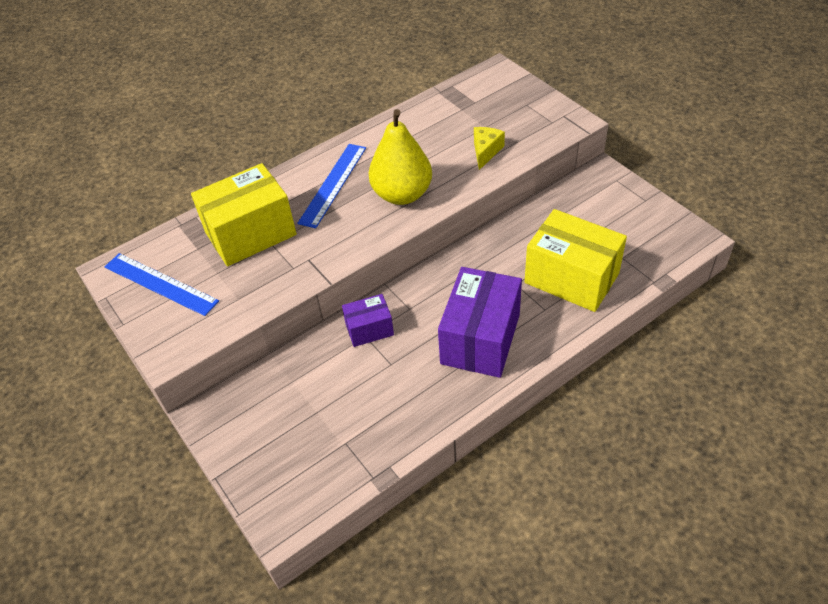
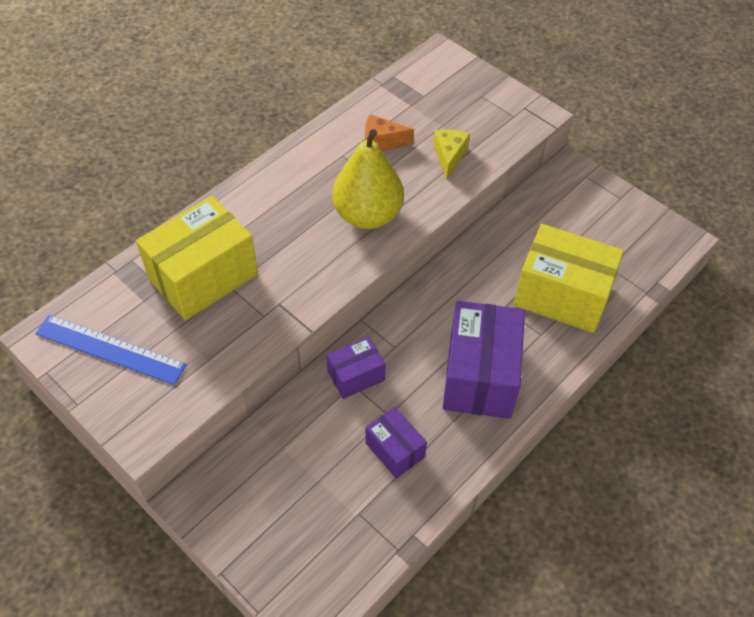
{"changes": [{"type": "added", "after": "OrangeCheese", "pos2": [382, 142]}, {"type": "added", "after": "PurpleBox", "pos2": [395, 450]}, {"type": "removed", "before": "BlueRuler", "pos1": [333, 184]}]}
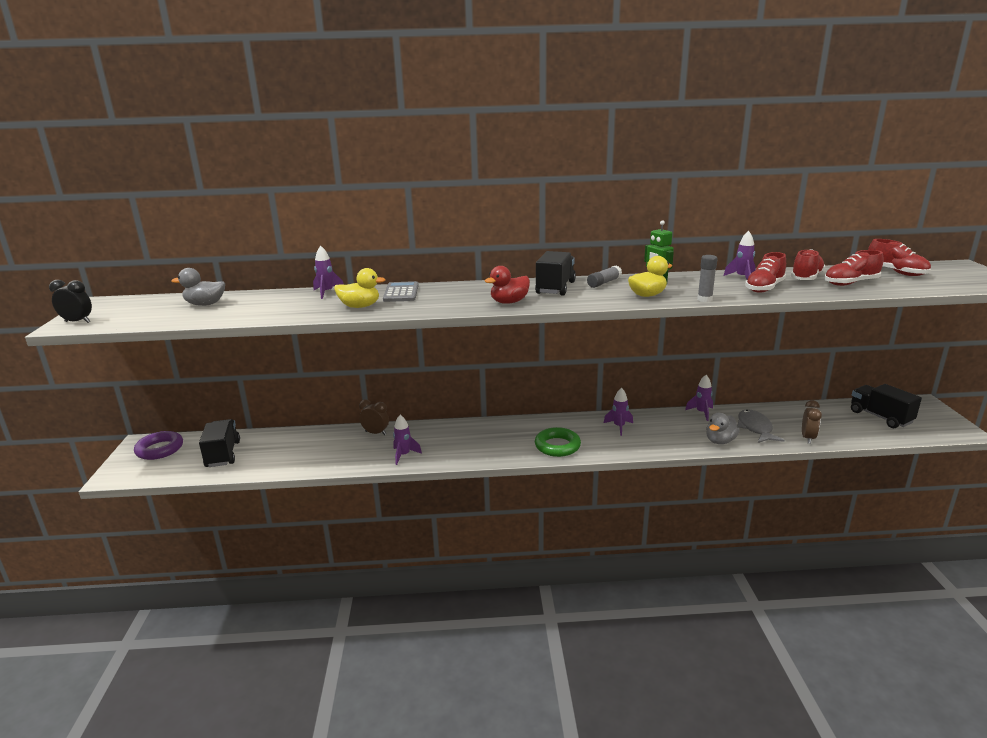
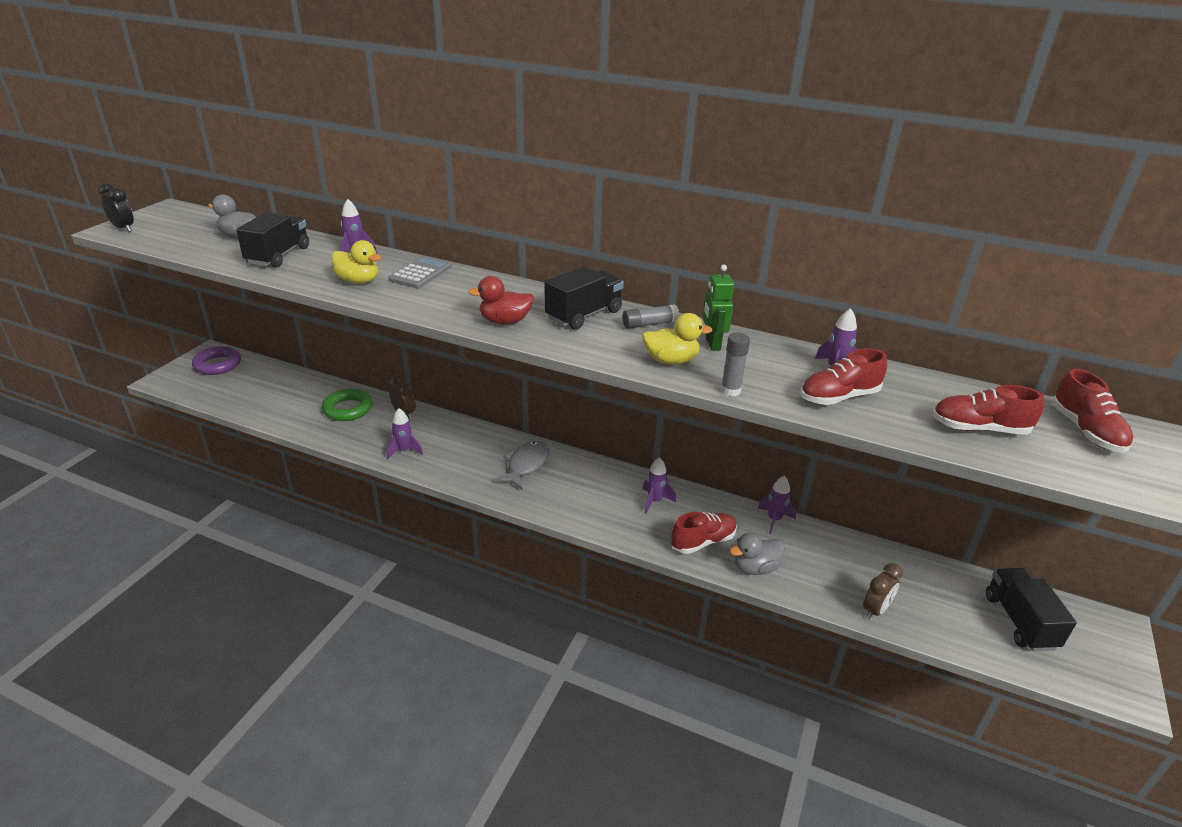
{"changes": [{"type": "moved", "before": "BlackTruck", "pos1": [223, 454], "pos2": [278, 256]}, {"type": "moved", "before": "GreenRing", "pos1": [557, 446], "pos2": [348, 409]}, {"type": "moved", "before": "GreyFish", "pos1": [755, 428], "pos2": [526, 465]}, {"type": "moved", "before": "RedShoe", "pos1": [806, 278], "pos2": [703, 541]}]}
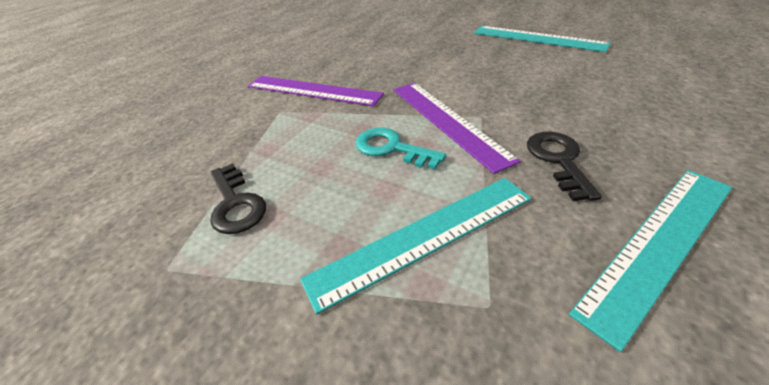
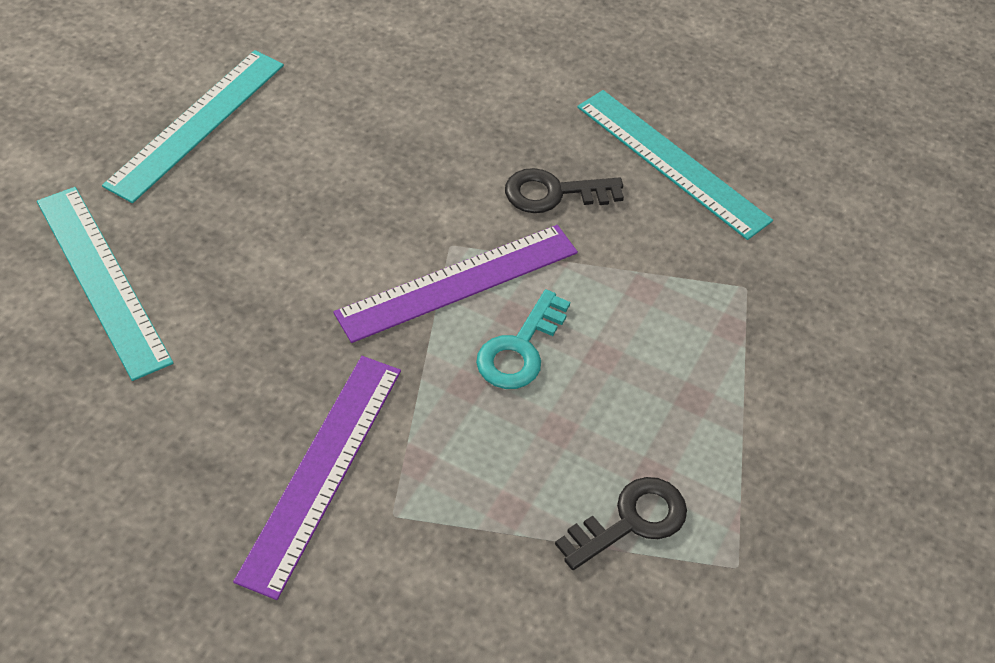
{"changes": [{"type": "moved", "before": "TurquoiseRuler", "pos1": [424, 237], "pos2": [103, 279]}]}
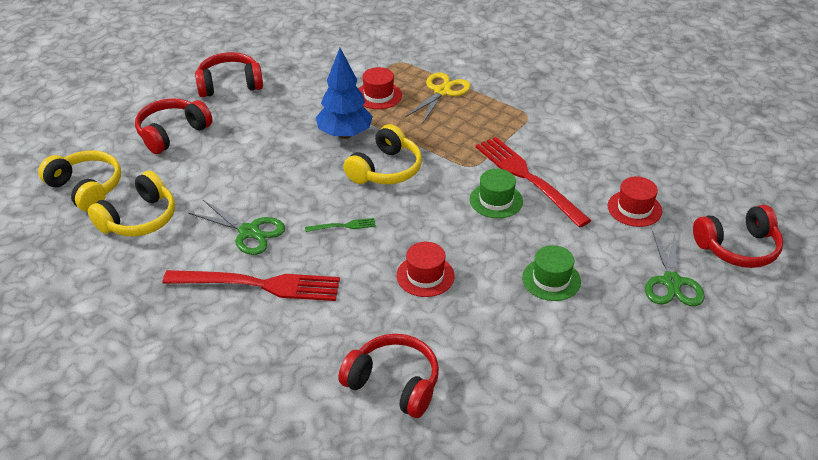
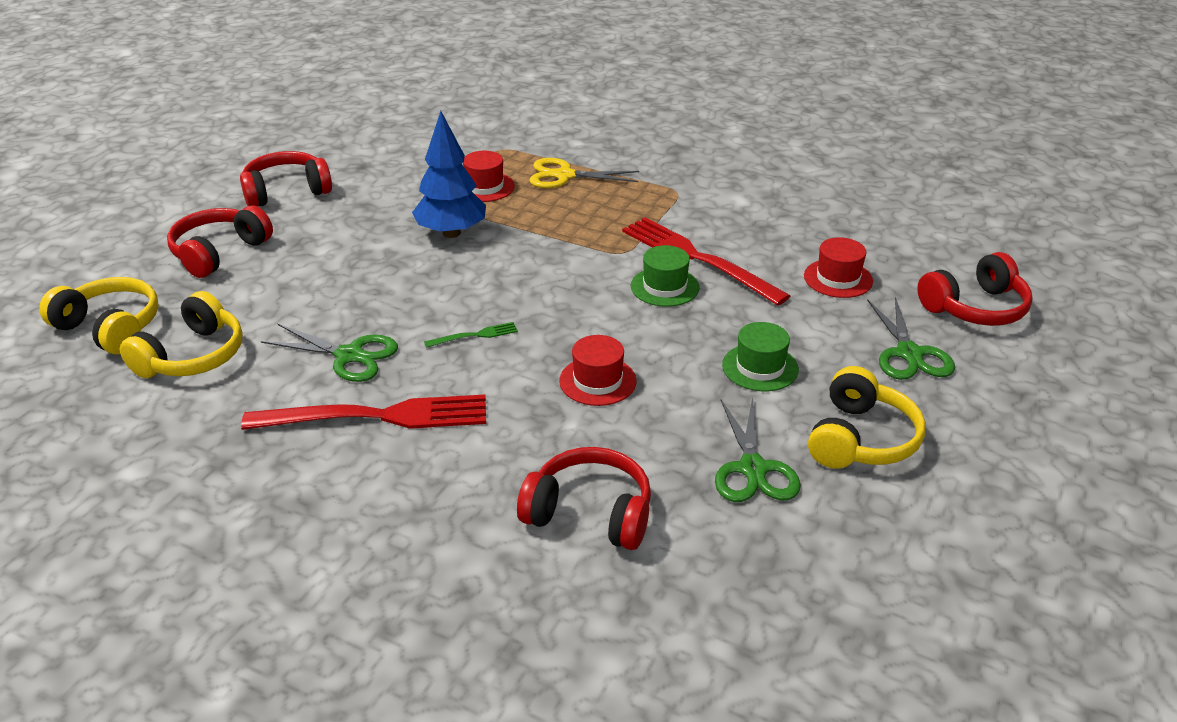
{"changes": [{"type": "turned", "before": "YellowScissors", "pos1": [442, 91], "pos2": [564, 176], "turn": -105}, {"type": "added", "after": "GreenScissors", "pos2": [753, 469]}, {"type": "moved", "before": "YellowHeadphones", "pos1": [385, 169], "pos2": [860, 439]}]}
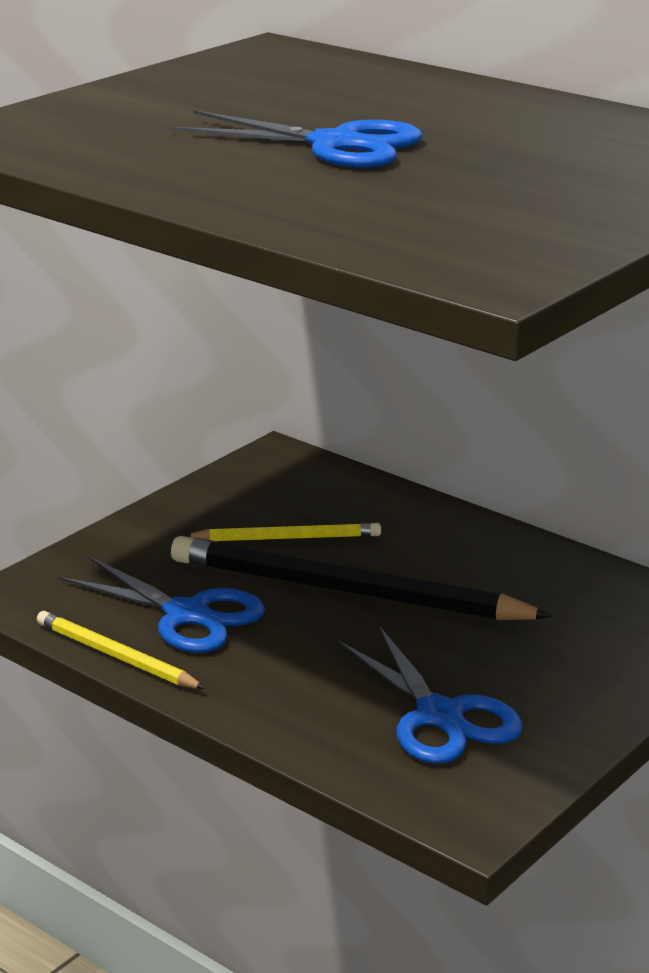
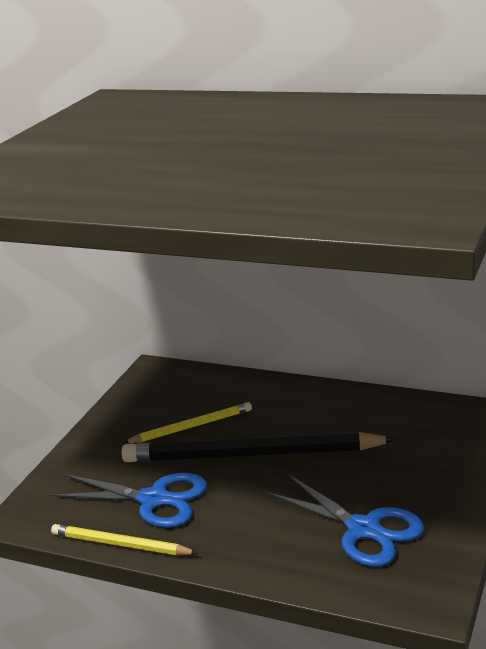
{"changes": [{"type": "removed", "before": "BlueScissors", "pos1": [335, 145]}]}
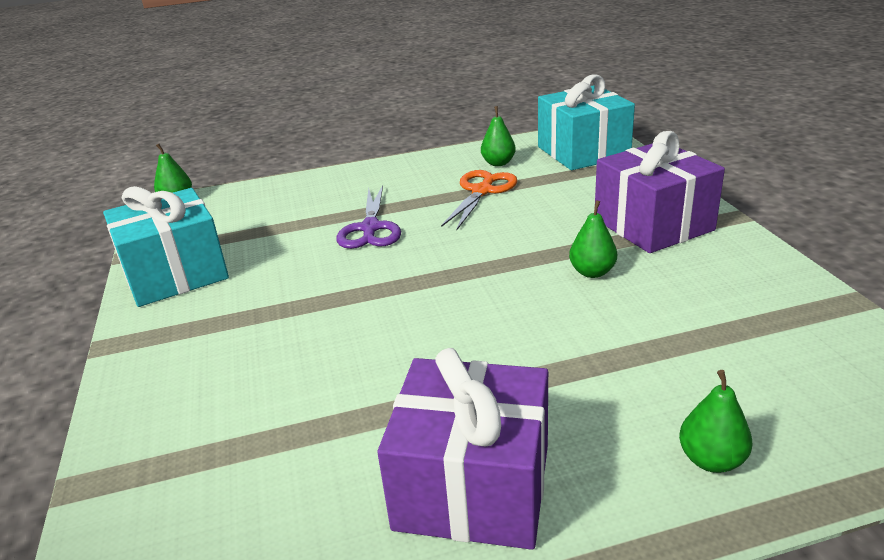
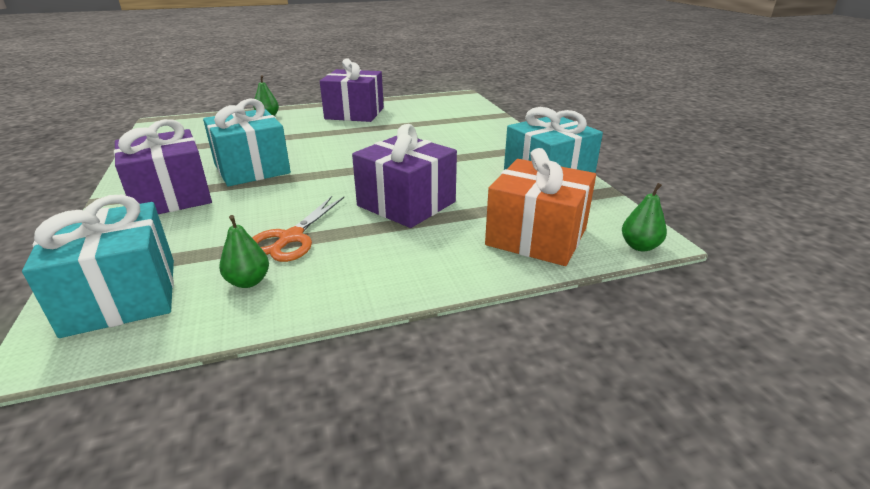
{"changes": [{"type": "replaced", "before": "GreenPear", "after": "TurquoiseGift", "pos1": [592, 272], "pos2": [251, 169]}, {"type": "replaced", "before": "PurpleScissors", "after": "PurpleGift", "pos1": [370, 228], "pos2": [406, 204]}, {"type": "added", "after": "OrangeGift", "pos2": [536, 237]}]}
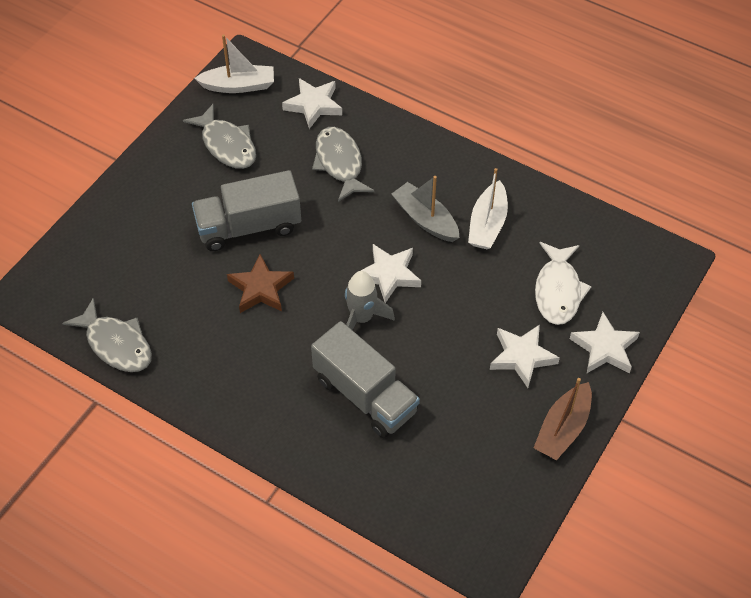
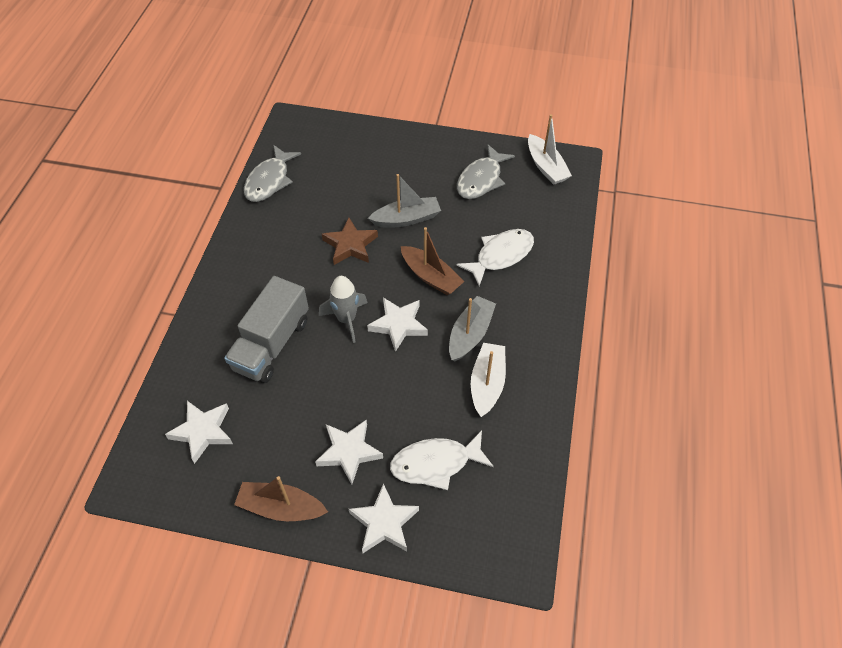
{"changes": [{"type": "moved", "before": "WhiteStar", "pos1": [313, 105], "pos2": [203, 432]}, {"type": "replaced", "before": "GreyTruck", "after": "GreyBoat", "pos1": [249, 227], "pos2": [406, 219]}, {"type": "added", "after": "BrownBoat", "pos2": [431, 277]}, {"type": "recoloured", "before": "GreyFish", "after": "WhiteFish", "pos1": [339, 163], "pos2": [501, 255]}, {"type": "turned", "before": "WhiteBoat", "pos1": [487, 224], "pos2": [487, 383], "turn": 105}]}
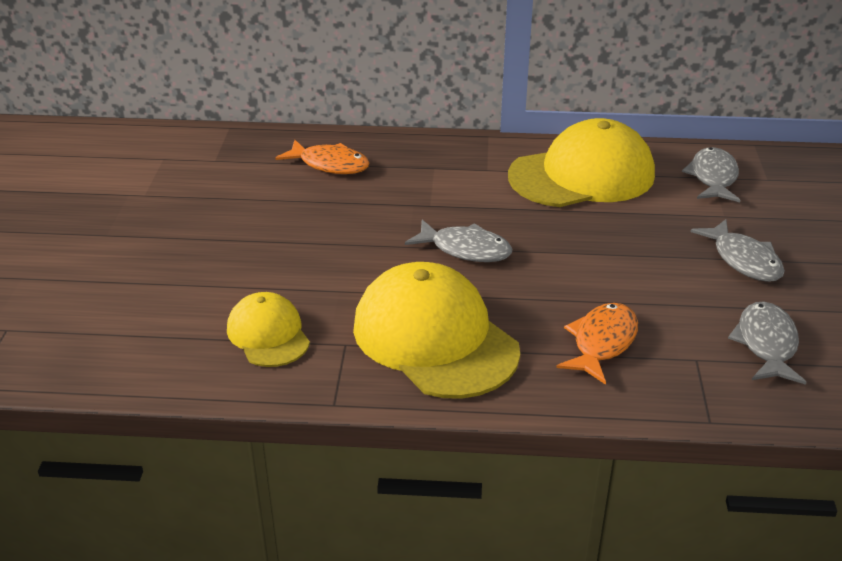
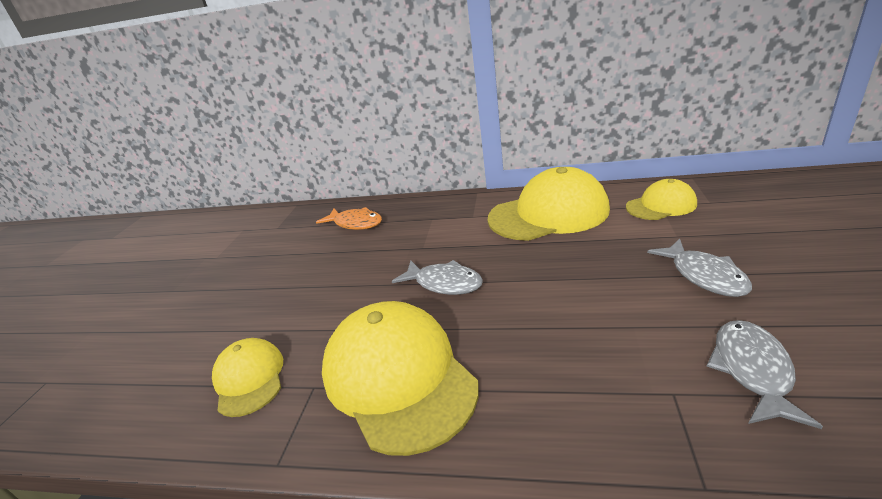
{"changes": [{"type": "replaced", "before": "GreyFish", "after": "YellowCap", "pos1": [713, 177], "pos2": [661, 205]}, {"type": "removed", "before": "OrangeFish", "pos1": [602, 343]}]}
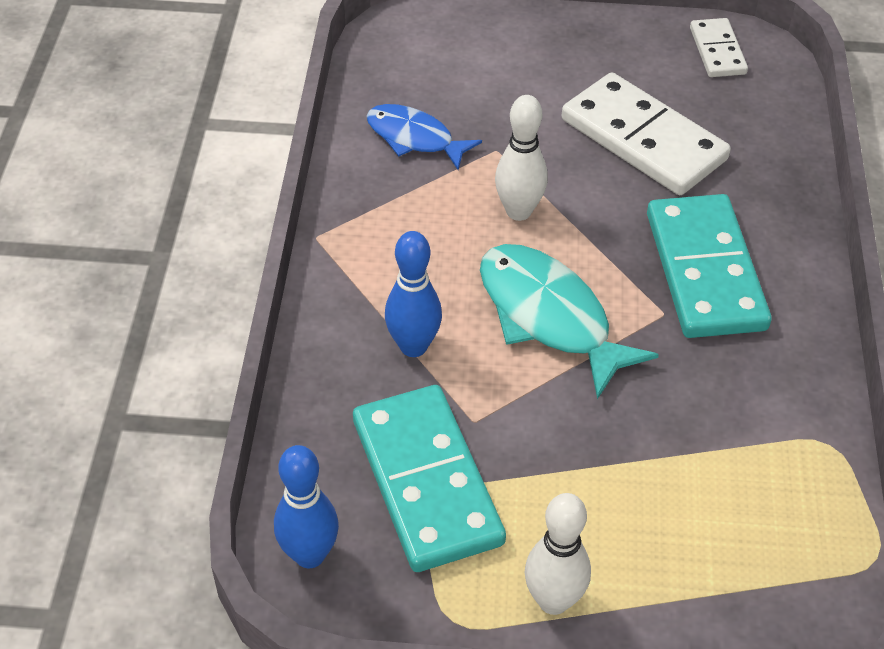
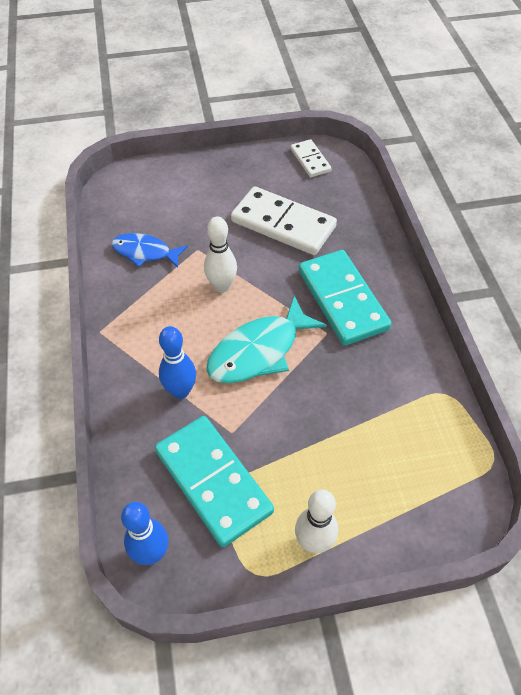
{"changes": [{"type": "turned", "before": "TurquoiseFish", "pos1": [549, 317], "pos2": [259, 351], "turn": -75}]}
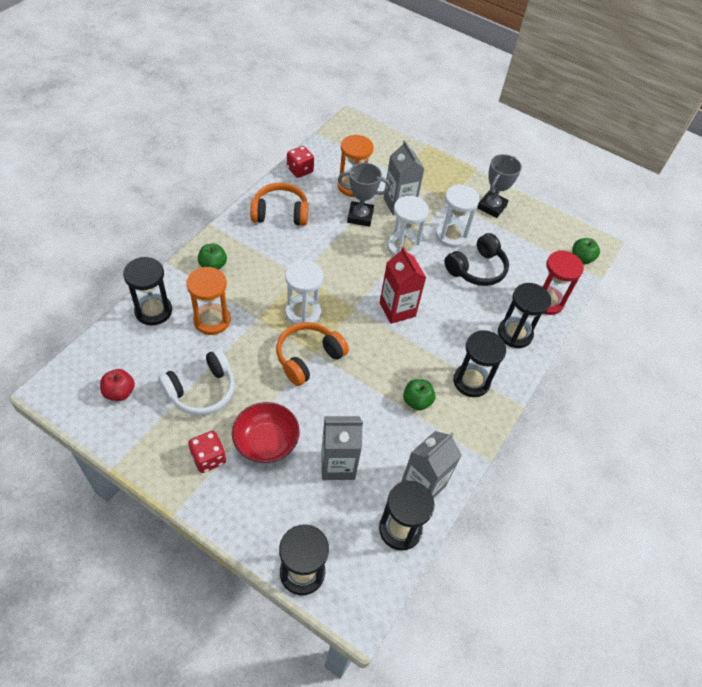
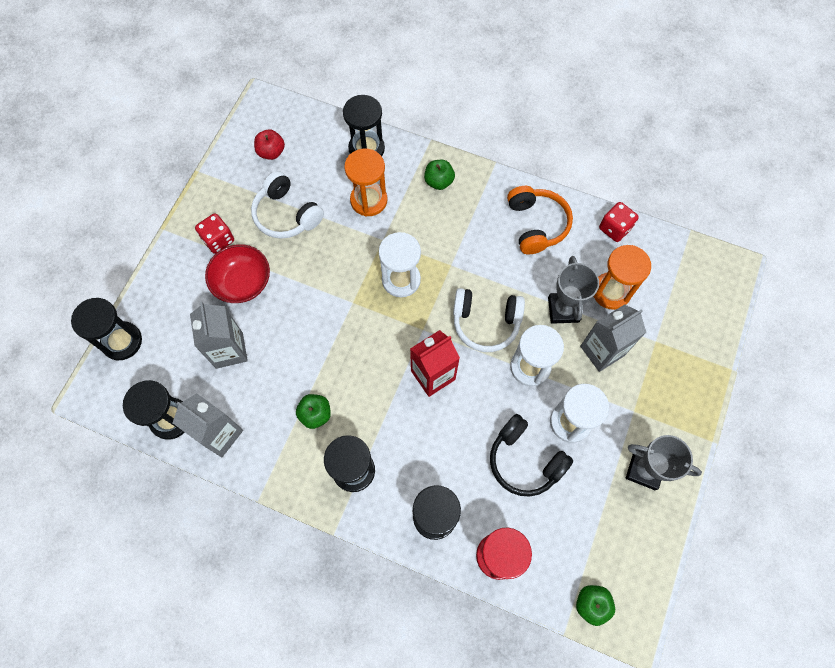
{"changes": [{"type": "added", "after": "WhiteHeadphones", "pos2": [486, 322]}, {"type": "removed", "before": "OrangeHeadphones", "pos1": [308, 358]}]}
